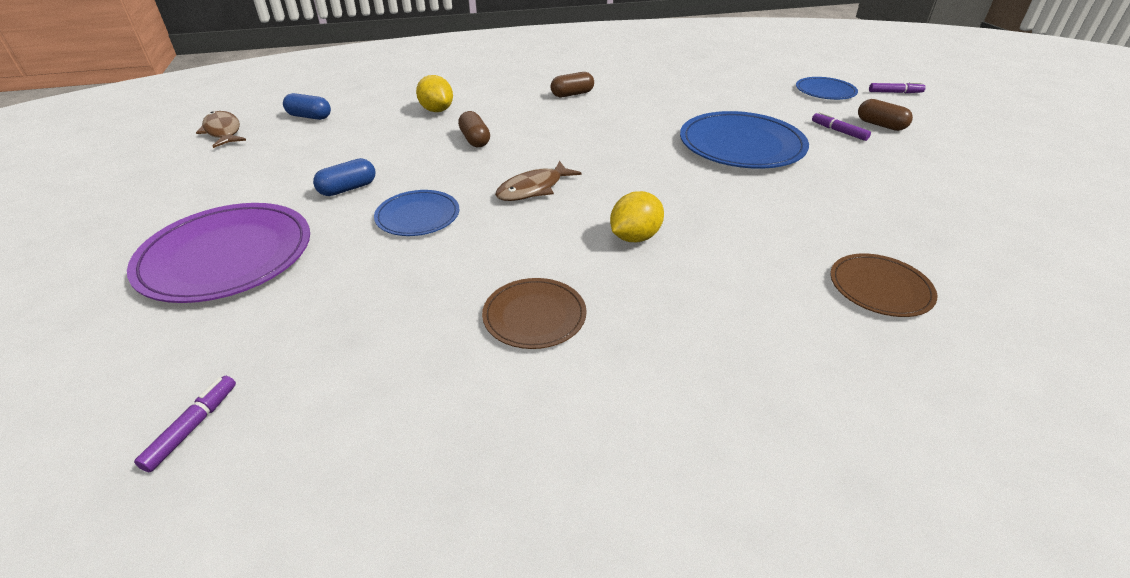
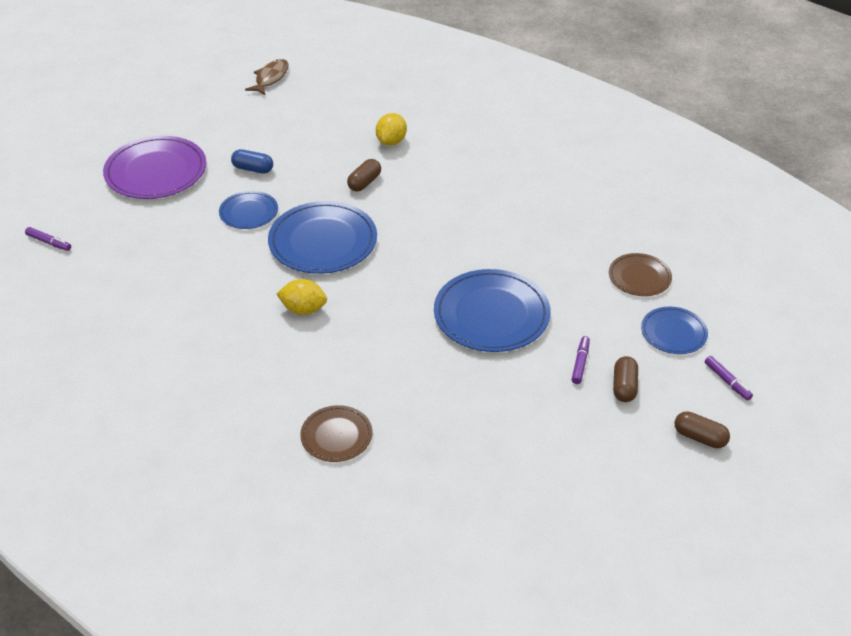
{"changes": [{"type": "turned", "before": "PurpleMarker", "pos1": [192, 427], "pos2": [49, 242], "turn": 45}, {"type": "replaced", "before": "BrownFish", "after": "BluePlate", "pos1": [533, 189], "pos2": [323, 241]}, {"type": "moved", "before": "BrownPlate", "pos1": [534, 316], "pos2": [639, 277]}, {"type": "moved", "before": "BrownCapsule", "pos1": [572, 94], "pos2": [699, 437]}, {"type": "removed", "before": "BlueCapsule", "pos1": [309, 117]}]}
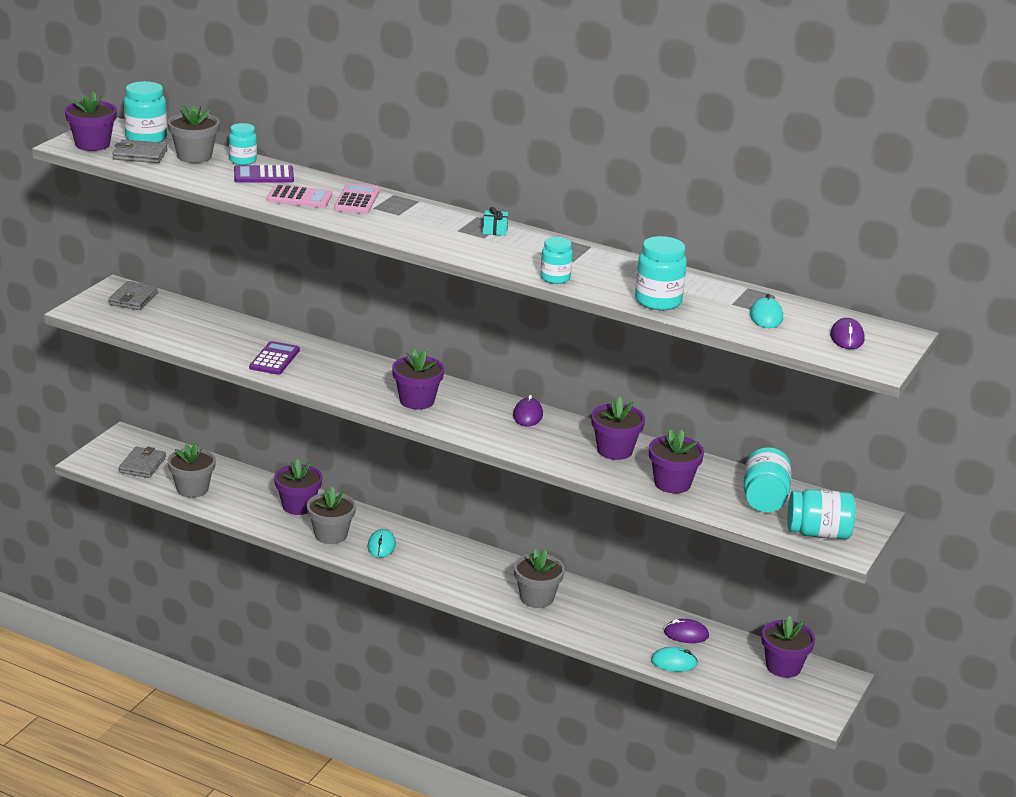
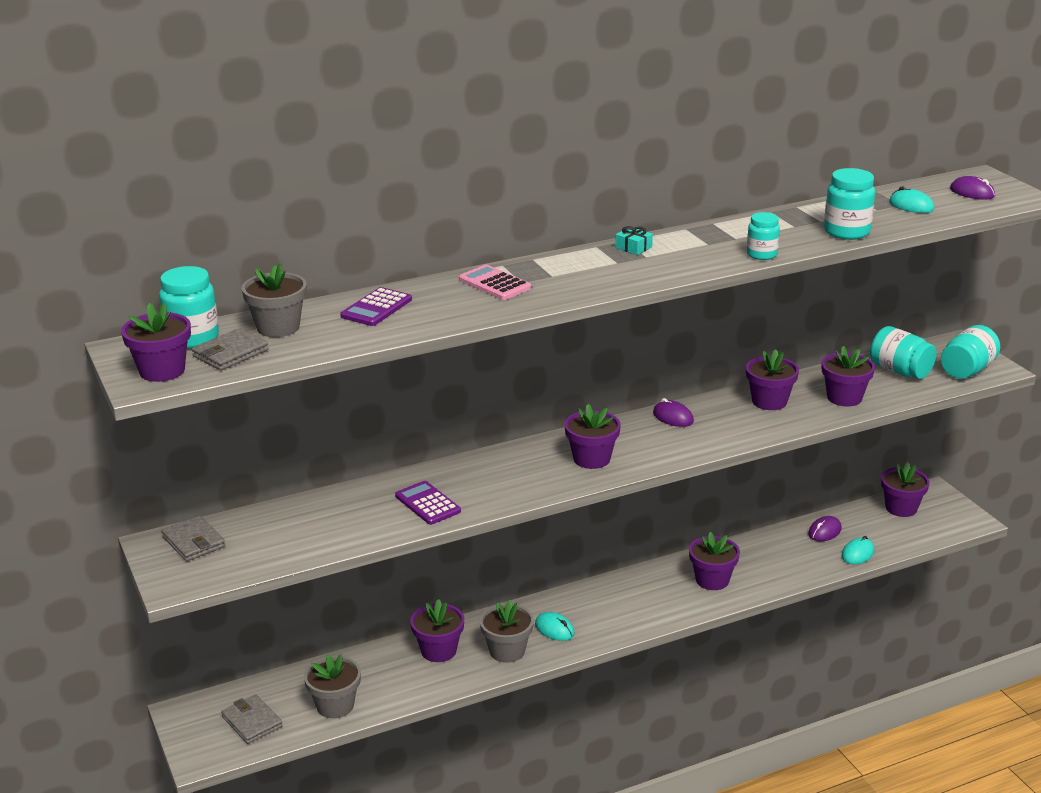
{"changes": [{"type": "recoloured", "before": "GreyFlowerPot", "after": "PurpleFlowerPot", "pos1": [536, 598], "pos2": [712, 580]}, {"type": "removed", "before": "TurquoiseJar", "pos1": [243, 161]}, {"type": "removed", "before": "PinkCalculator", "pos1": [299, 198]}]}
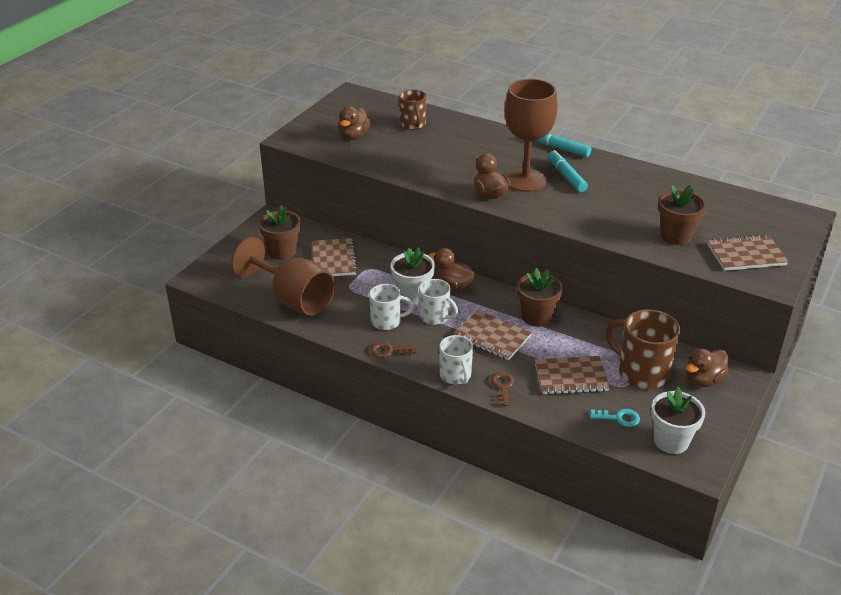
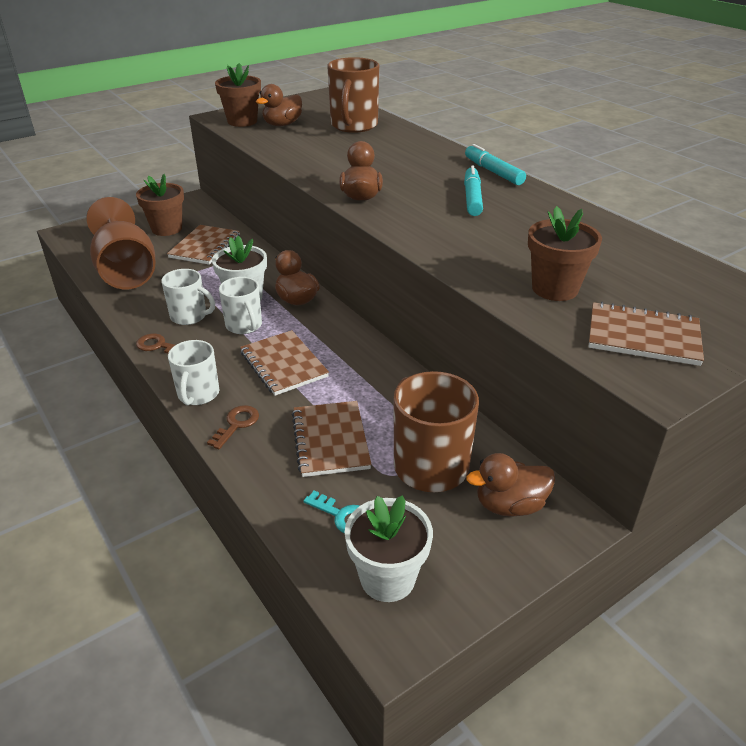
{"changes": [{"type": "moved", "before": "BrownFlowerPot", "pos1": [537, 317], "pos2": [242, 121]}, {"type": "turned", "before": "BrownNotebook", "pos1": [571, 377], "pos2": [330, 440], "turn": 60}, {"type": "resized", "before": "BrownMug", "pos1": [413, 124], "pos2": [353, 126], "scale": 1.61}, {"type": "removed", "before": "BrownGoblet", "pos1": [525, 180]}]}
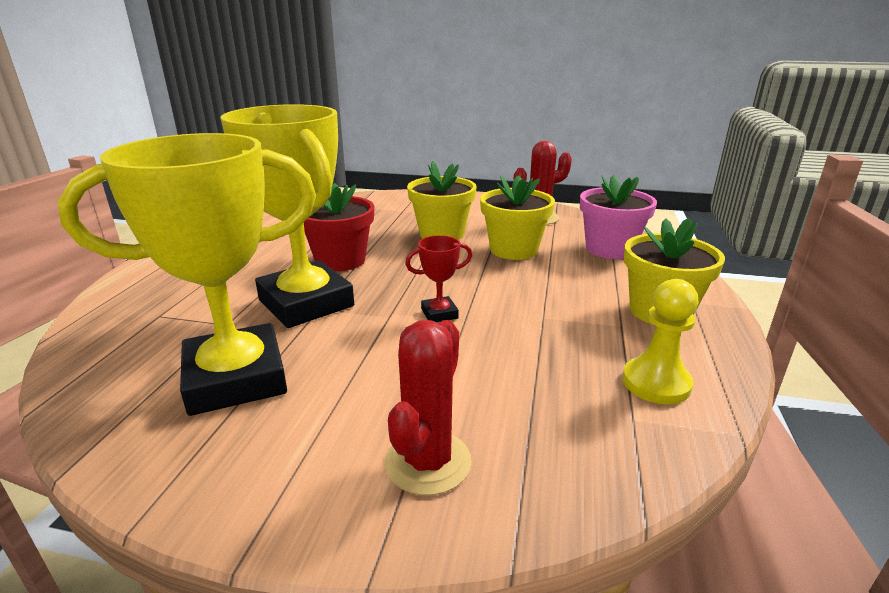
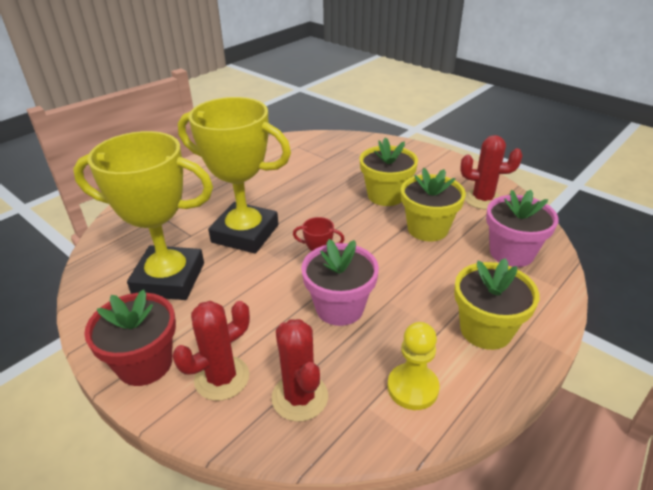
{"changes": [{"type": "moved", "before": "RedFlowerPot", "pos1": [340, 260], "pos2": [145, 363]}, {"type": "turned", "before": "YellowTrophy", "pos1": [306, 303], "pos2": [245, 233], "turn": -60}, {"type": "added", "after": "RedCactus", "pos2": [300, 397]}, {"type": "added", "after": "PinkFlowerPot", "pos2": [339, 308]}]}
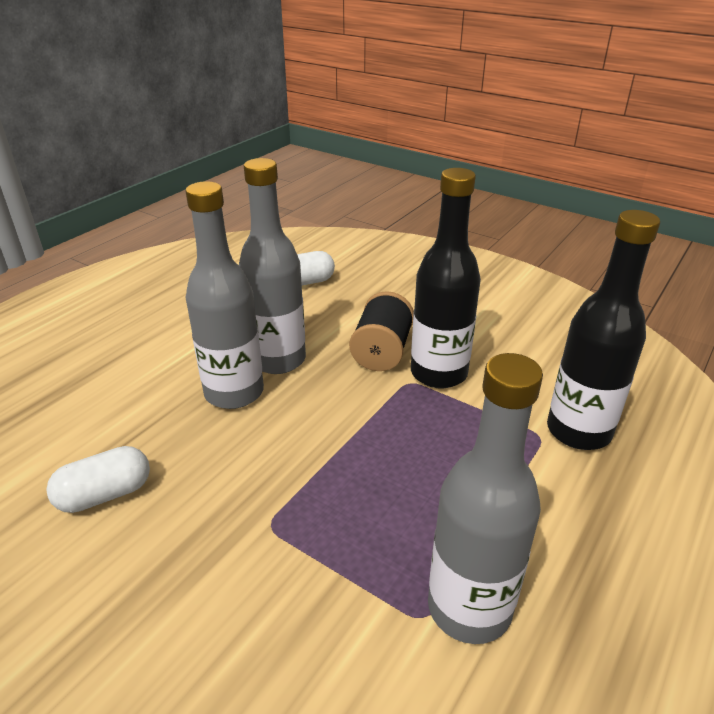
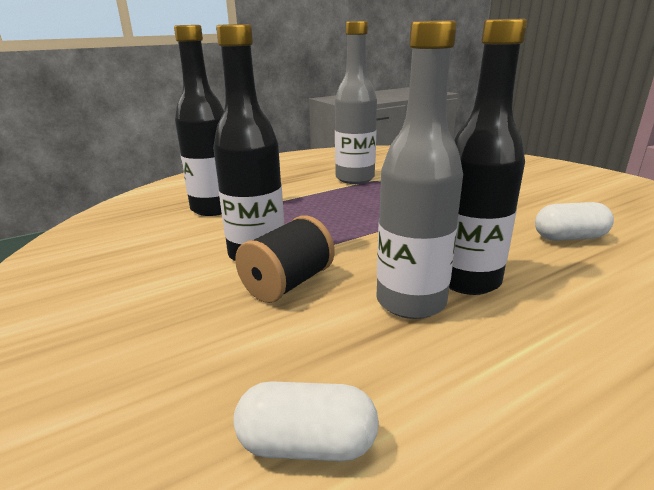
{"changes": [{"type": "recoloured", "before": "GreyBottle", "after": "BlackBottle", "pos1": [234, 392], "pos2": [467, 280]}]}
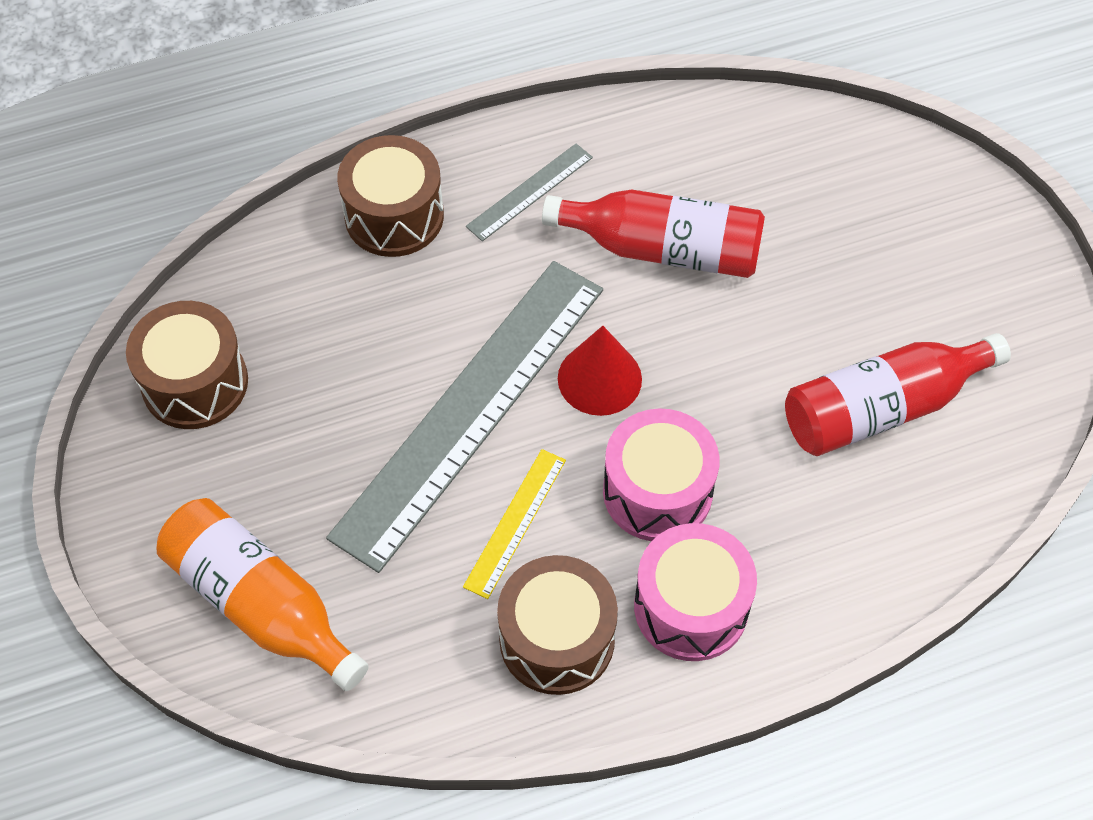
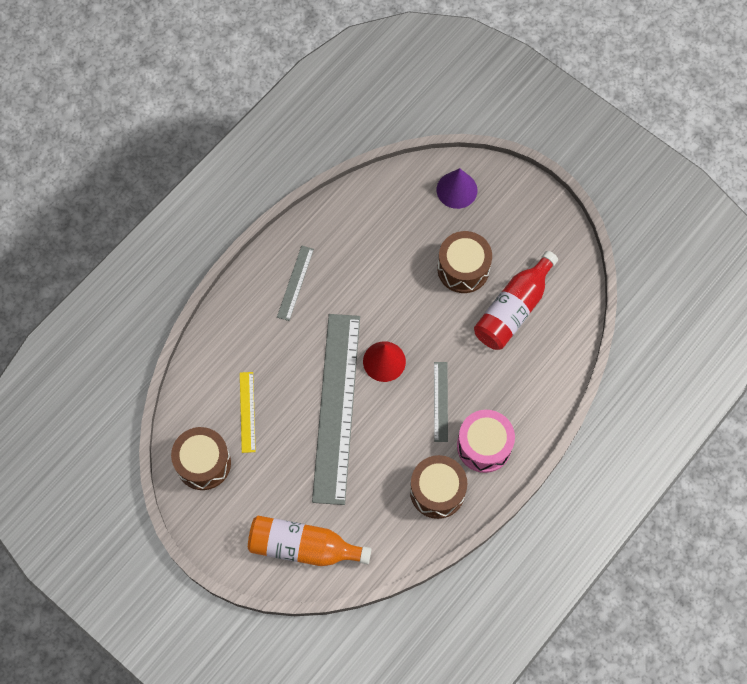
{"changes": [{"type": "moved", "before": "YellowRuler", "pos1": [515, 522], "pos2": [247, 412]}, {"type": "replaced", "before": "PinkDrum", "after": "GreyRuler", "pos1": [657, 492], "pos2": [440, 401]}, {"type": "added", "after": "PurpleCone", "pos2": [456, 190]}, {"type": "moved", "before": "BrownDrum", "pos1": [394, 216], "pos2": [463, 269]}, {"type": "removed", "before": "RedBottle", "pos1": [663, 249]}]}
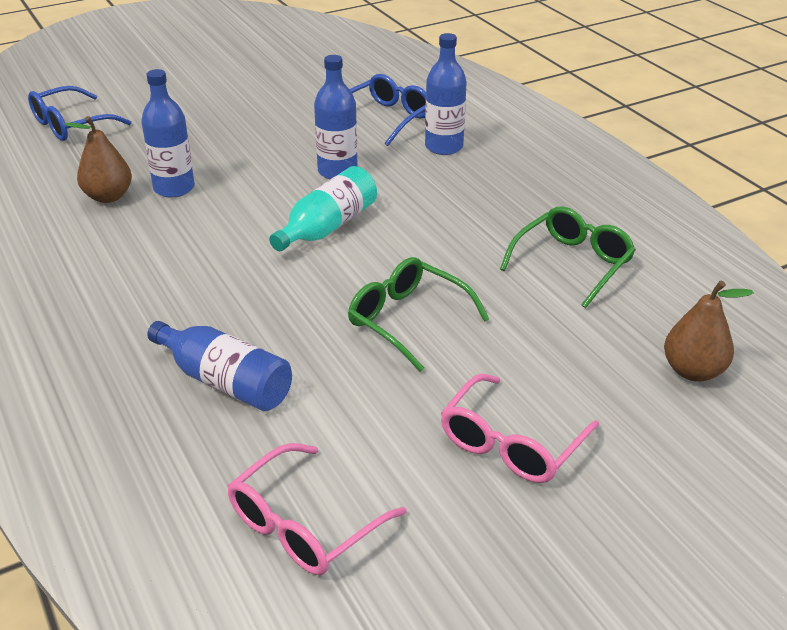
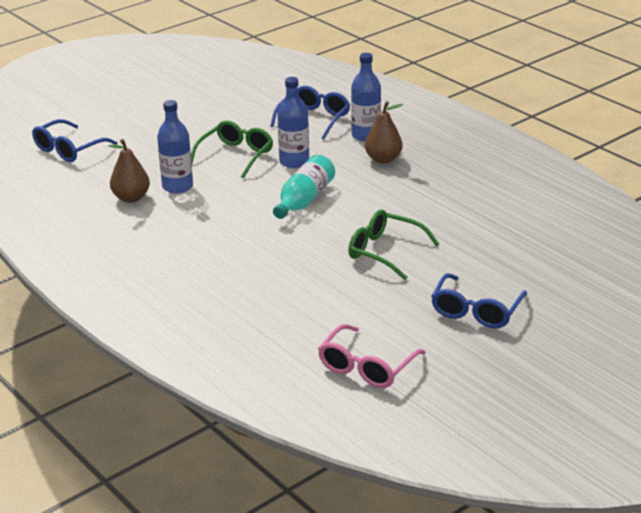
{"changes": [{"type": "moved", "before": "GreenGlasses", "pos1": [572, 263], "pos2": [236, 155]}, {"type": "moved", "before": "BrownPear", "pos1": [693, 371], "pos2": [383, 159]}, {"type": "recoloured", "before": "PinkGlasses", "after": "BlueGlasses", "pos1": [511, 444], "pos2": [476, 311]}, {"type": "removed", "before": "BlueBottle", "pos1": [225, 382]}]}
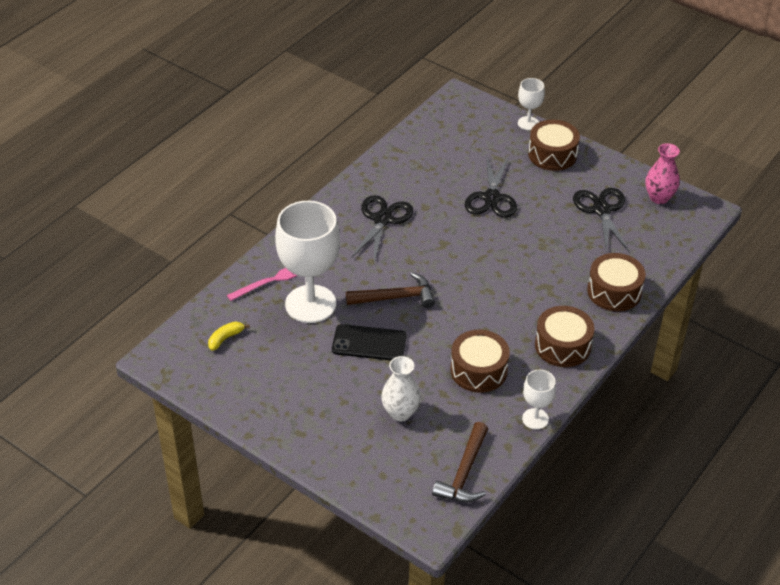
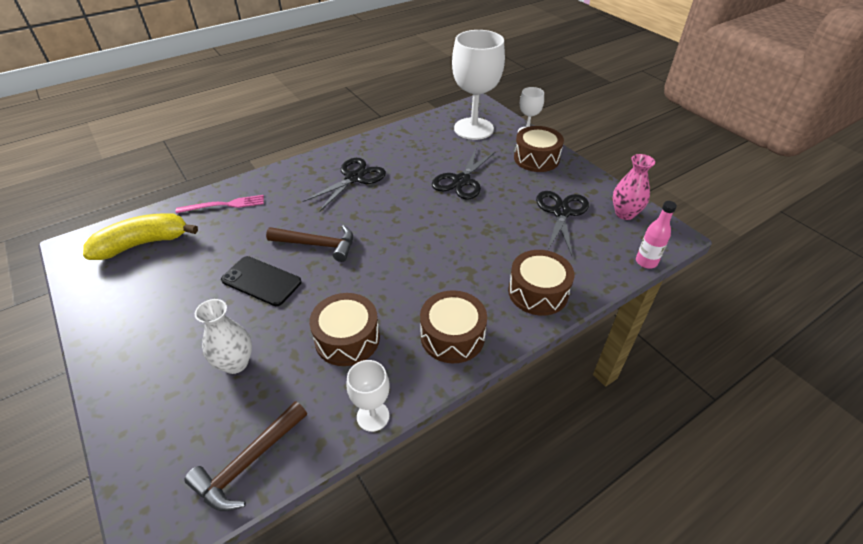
{"changes": [{"type": "resized", "before": "YellowBanana", "pos1": [225, 338], "pos2": [143, 244], "scale": 2.17}, {"type": "moved", "before": "WhiteGoblet", "pos1": [310, 304], "pos2": [473, 129]}, {"type": "added", "after": "PinkBottle", "pos2": [646, 262]}]}
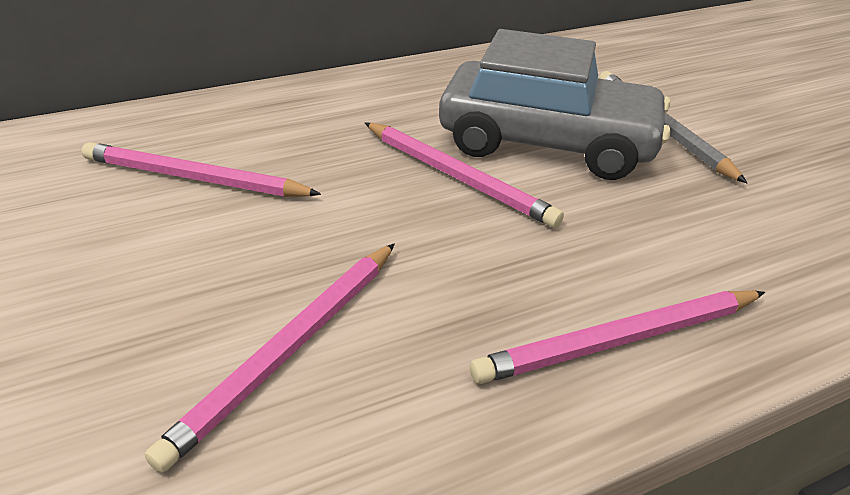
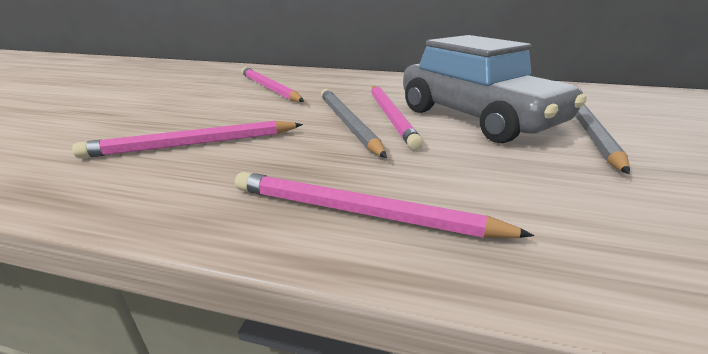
{"changes": [{"type": "added", "after": "GreyPencil", "pos2": [347, 123]}]}
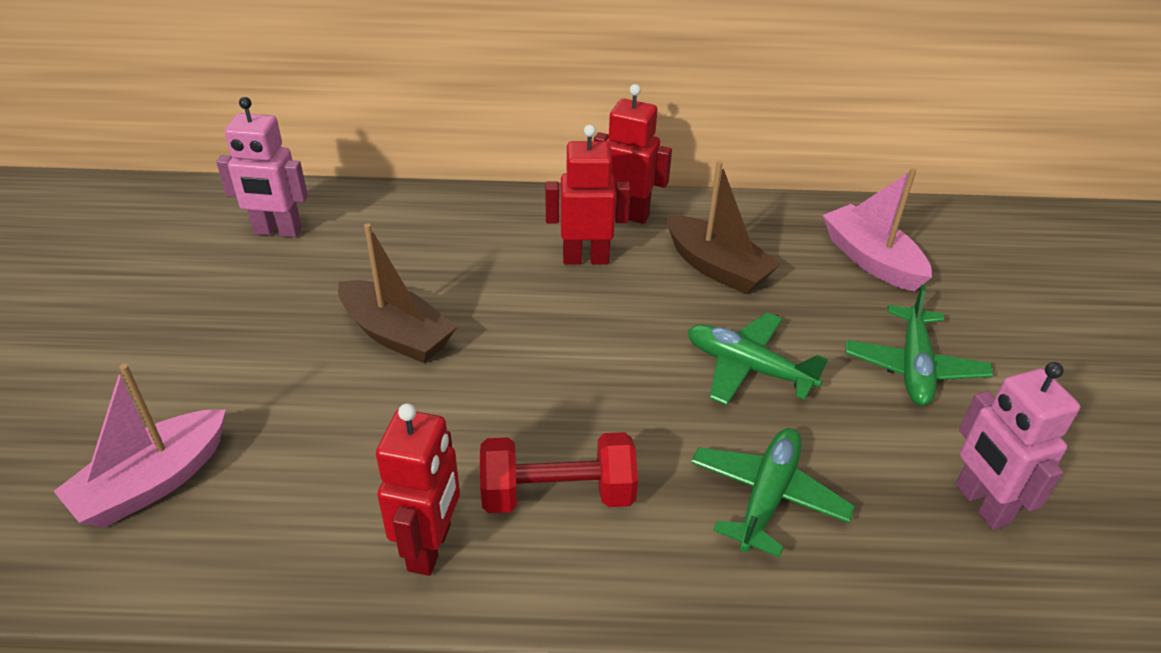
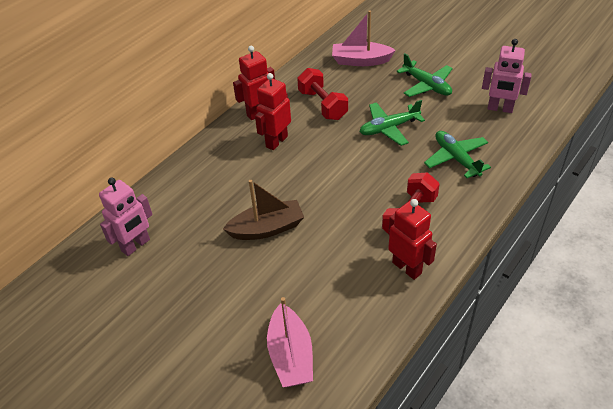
{"changes": [{"type": "replaced", "before": "BrownBoat", "after": "RedDumbbell", "pos1": [717, 267], "pos2": [322, 105]}]}
